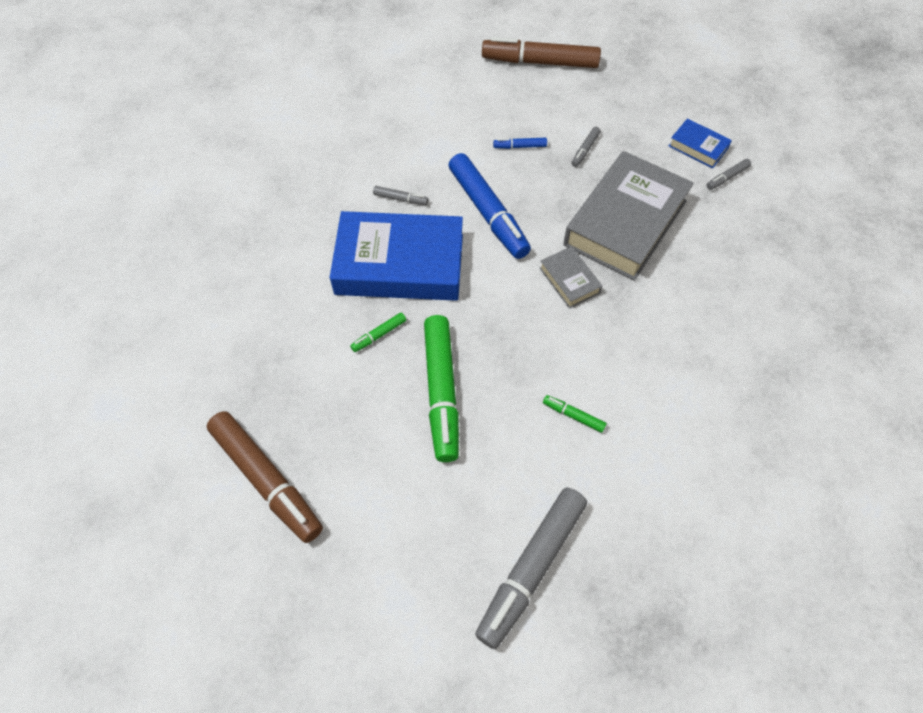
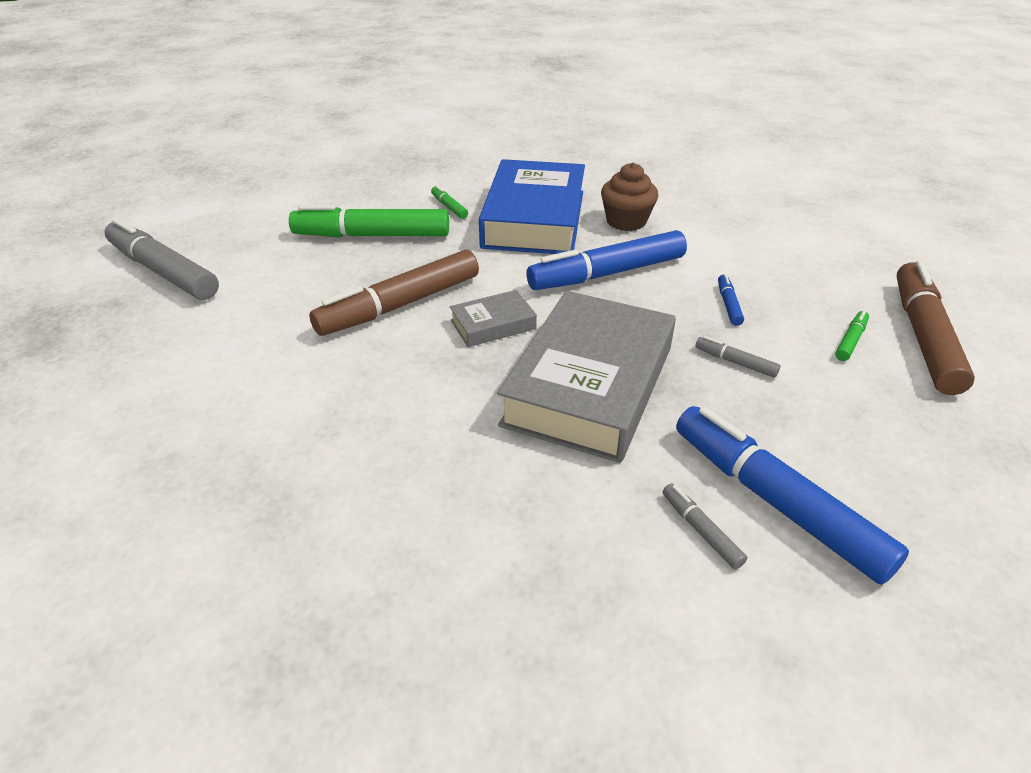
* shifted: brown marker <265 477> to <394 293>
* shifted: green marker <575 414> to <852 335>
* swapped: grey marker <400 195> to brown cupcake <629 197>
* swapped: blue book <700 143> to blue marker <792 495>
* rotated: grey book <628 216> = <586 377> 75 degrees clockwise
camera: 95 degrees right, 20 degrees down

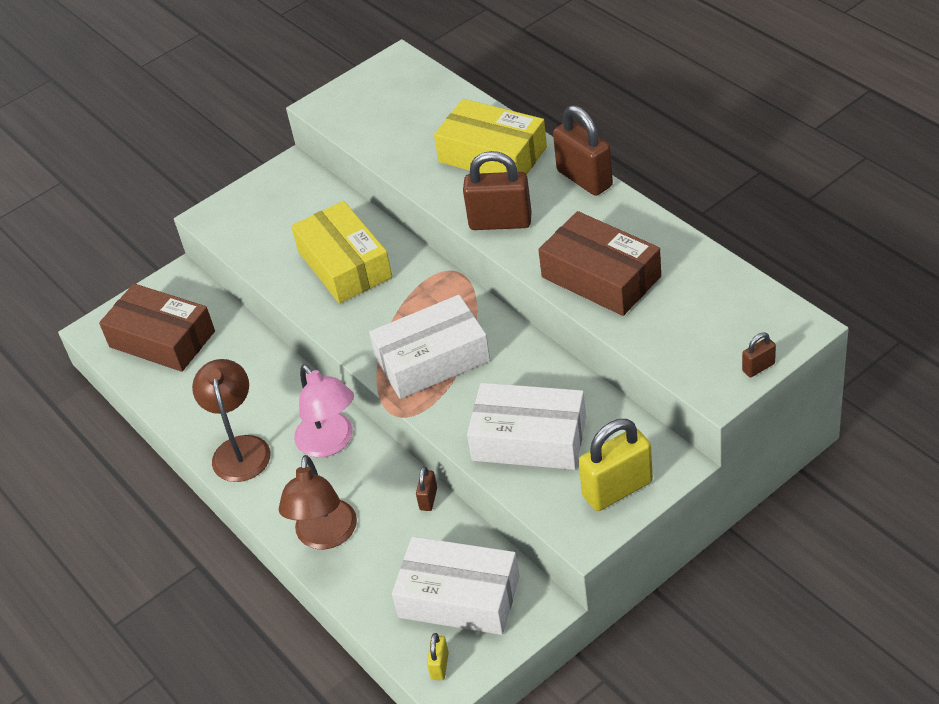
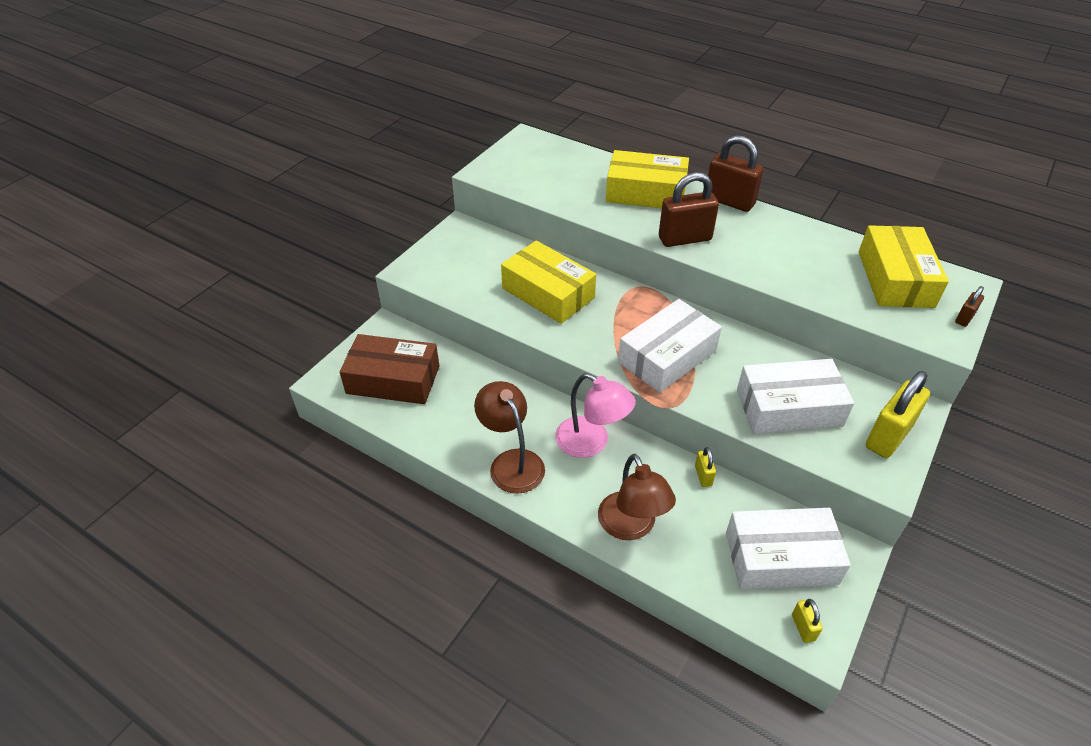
* gone: brown box <599 263>
* new: yellow box <904 266>
* repainted: brown padlock <426 488> to yellow padlock <705 467>
camera: 25 degrees left, 0 degrees up

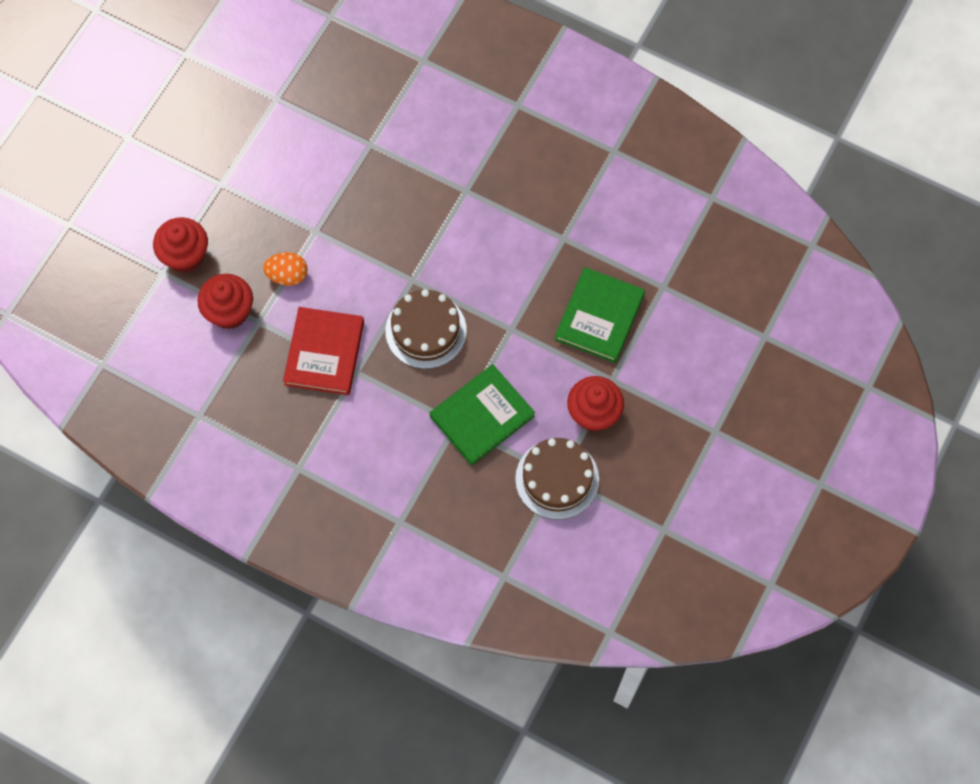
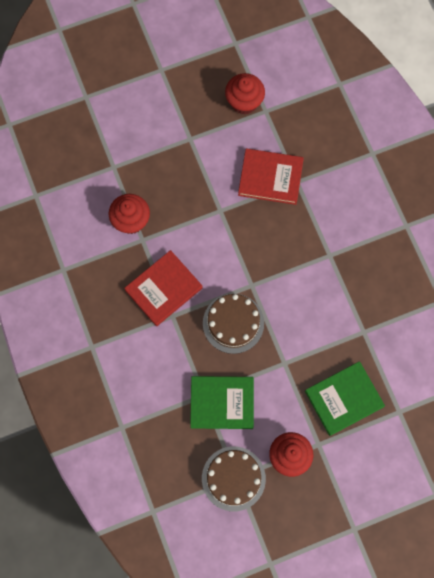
* gone: orange egg <285 269>
* new: red book <271 176>
* shifted: red cupcake <180 245> to <245 94>
camera: 40 degrees right, 5 degrees up

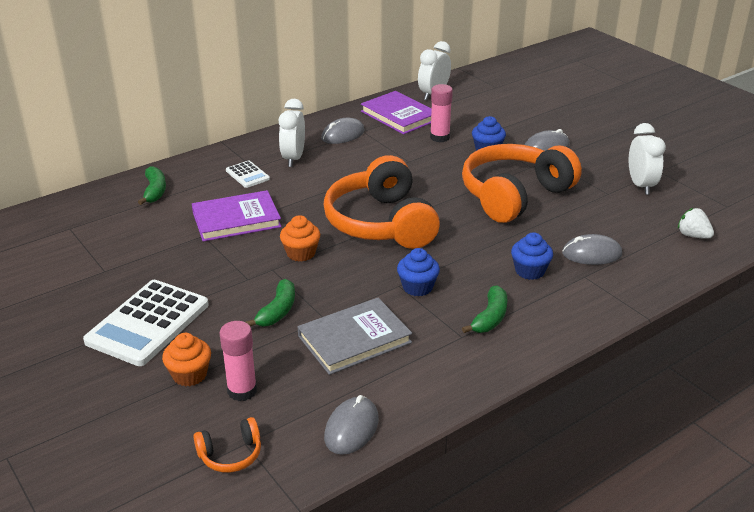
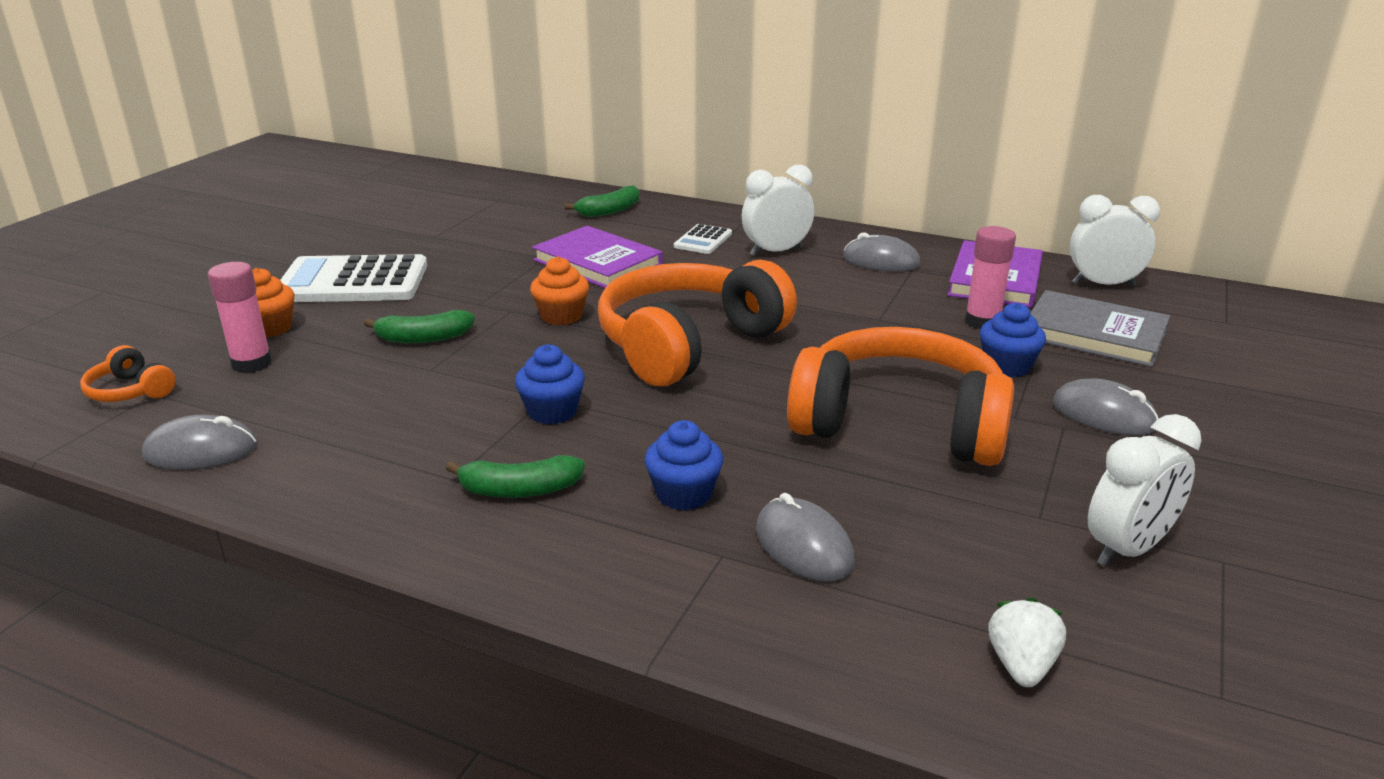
* shifted: grey book <355 336> to <1100 328>
camera: 60 degrees right, 5 degrees down

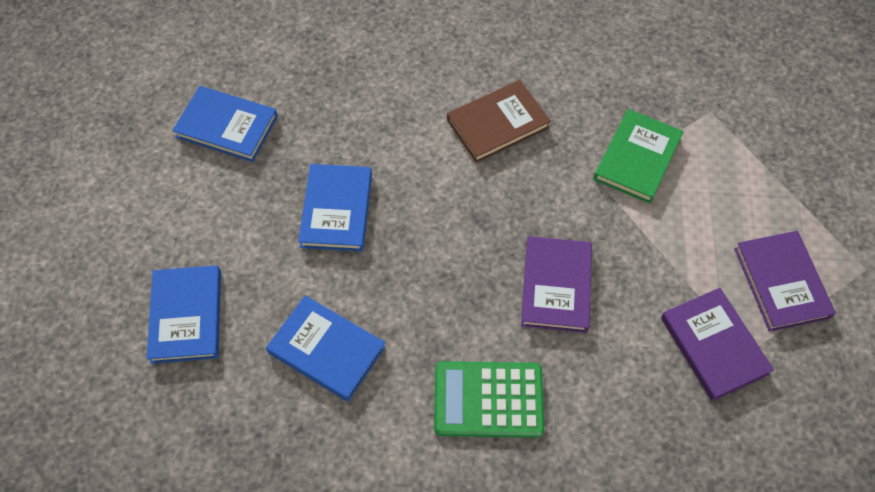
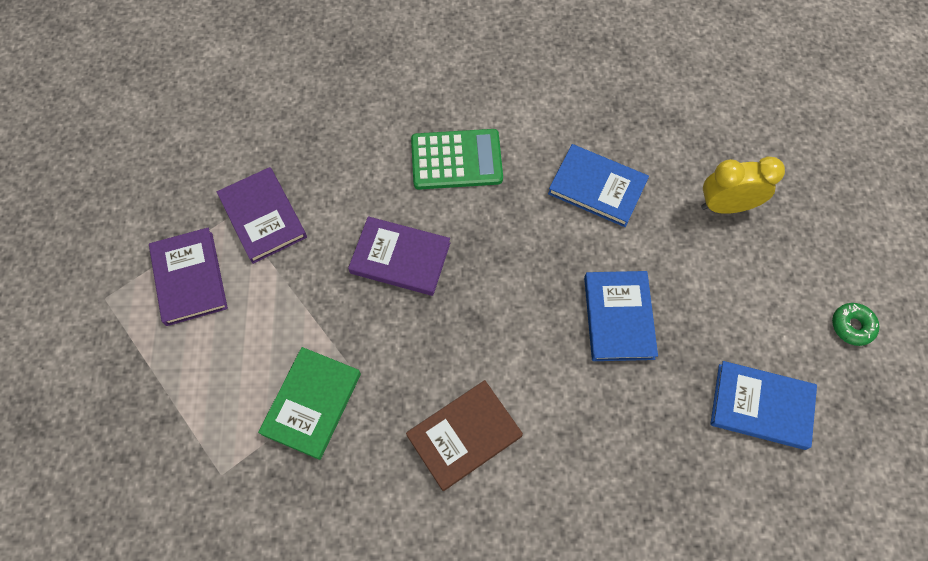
* new: green donut <855 324>
* swapped: blue book <184 314> to yellow clock <743 185>
* rotated: purple book <556 284> = <399 256> 75 degrees counterclockwise
camera: 175 degrees right, 5 degrees up

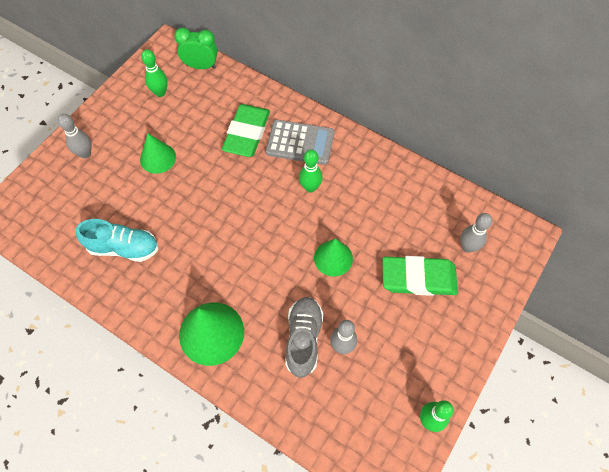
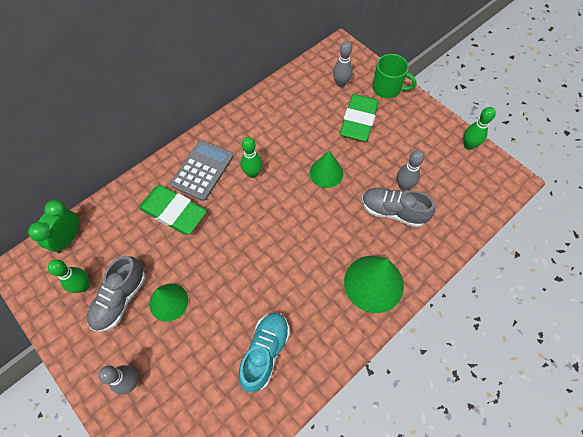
* new: grey shoe <116 294>
* new: green mug <394 76>
camera: 75 degrees left, 0 degrees up

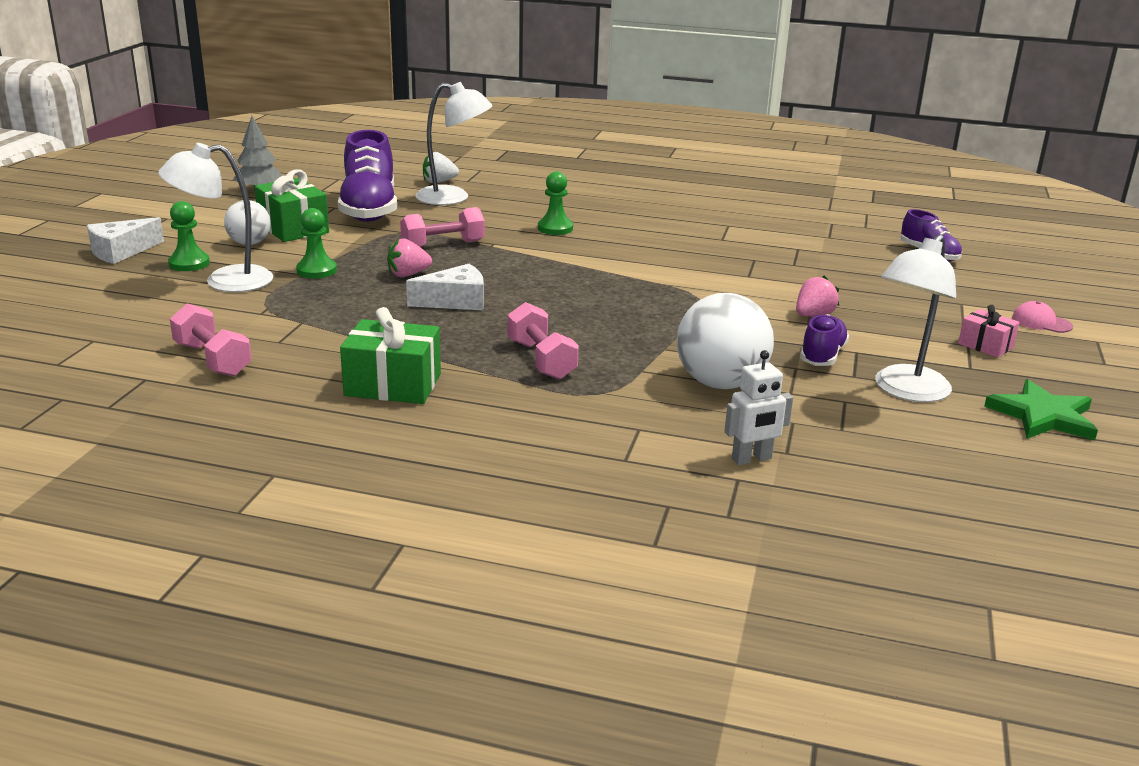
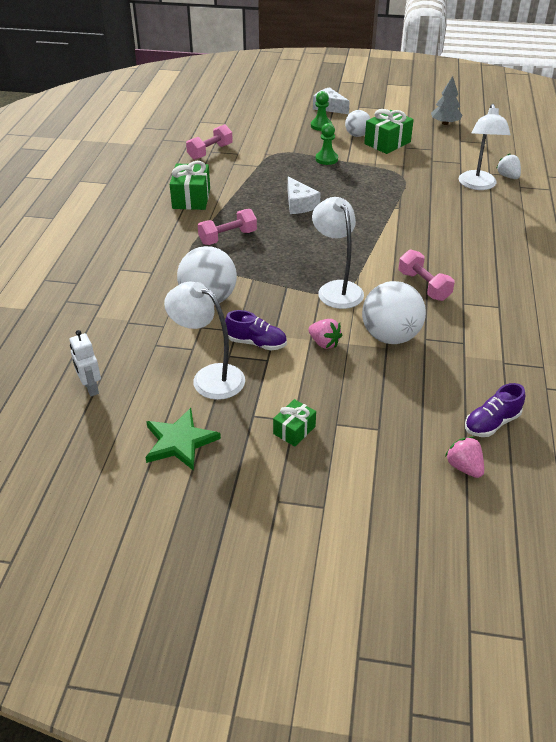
* gone: purple shoe <367 176>
* gone: green pawn <555 203>
* gone: pink cap <1042 317>
* new: white ball <394 312>
* shifted: white lamp <215 217> to <338 253>
* shifted: pink strawberry <409 257> to <464 457>
* shifted: pink dumbbell <442 227> to <427 275>
* shifted: white robot <758 407> to <85 363>
* repainted: pink gift <989 331> to green gift <294 423>
camera: 85 degrees right, 15 degrees up

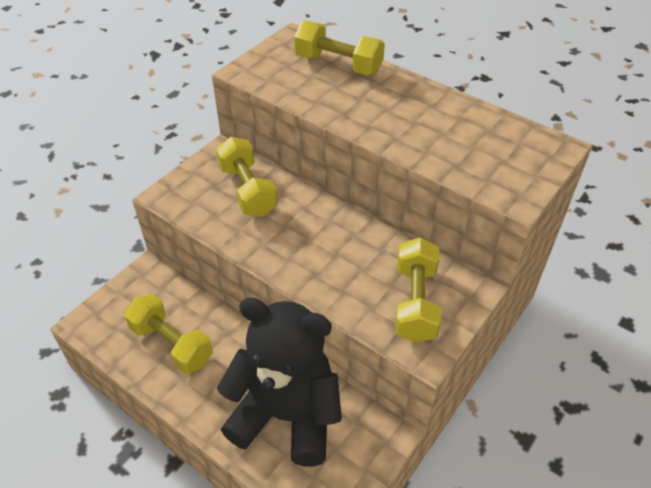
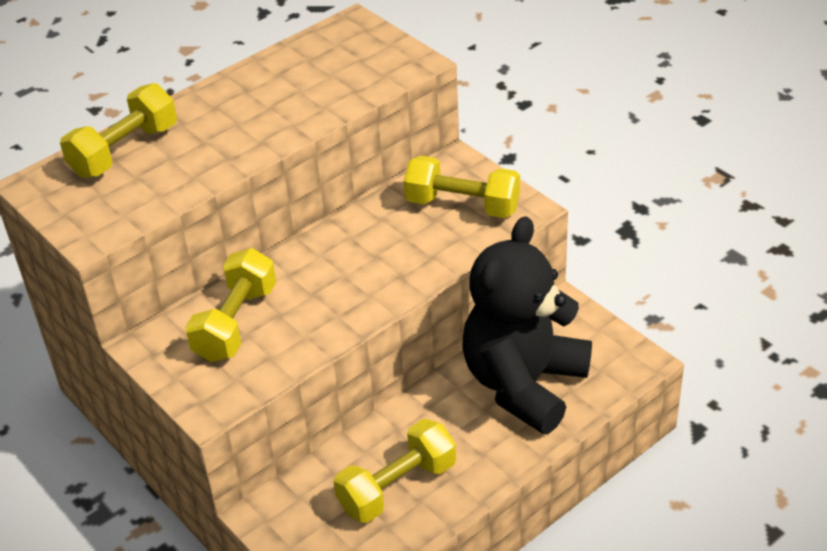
* rotated: yellow dumbbell <247 177> = <230 305> 60 degrees counterclockwise
camera: 75 degrees left, 5 degrees down

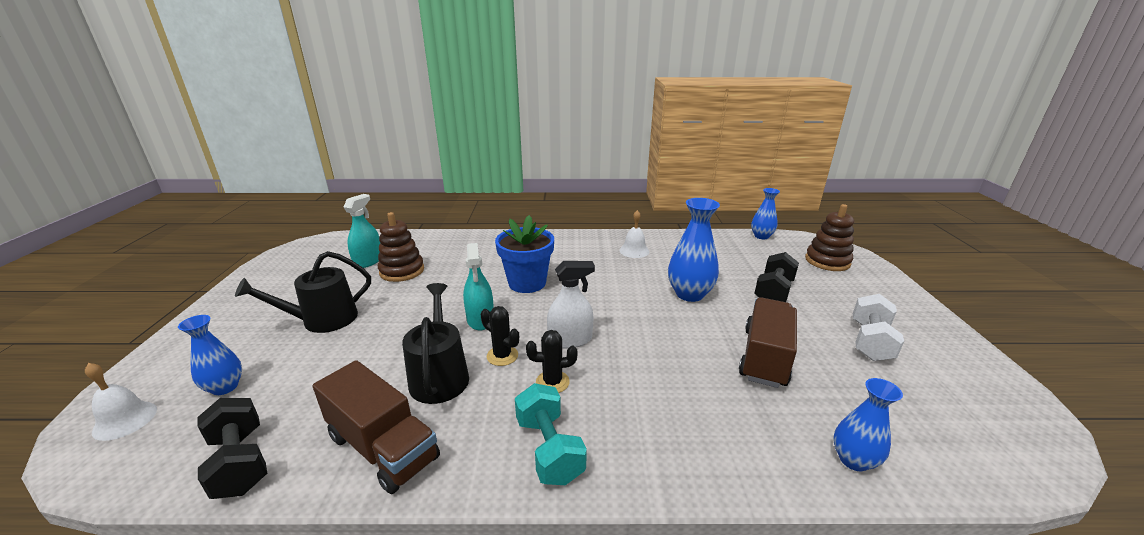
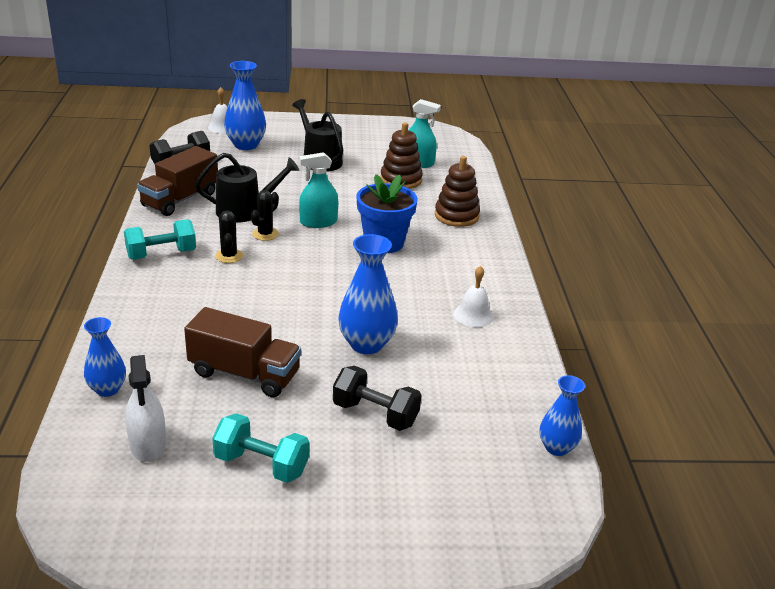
* shifted: white spray bottle <571 304> to <145 408>
* shifted: brown stacking toy <829 237> to <457 191>
* repainted: white dumbbell <878 327> to turquoise dumbbell <260 448>
* scaled: blue vase <210 355> = <245 105> x1.60
camera: 85 degrees right, 5 degrees up

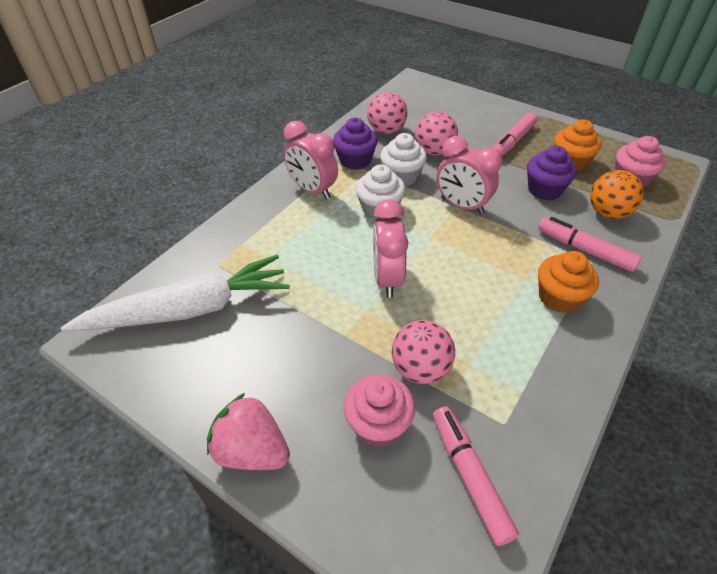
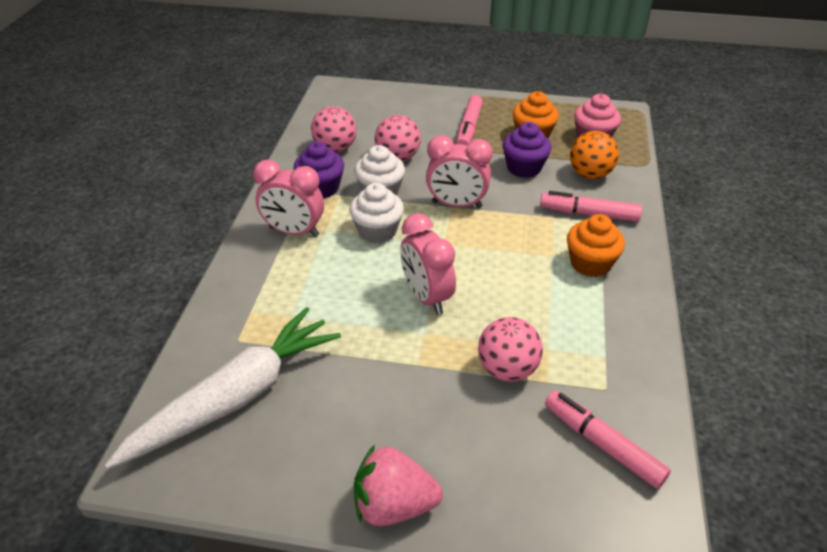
* gone: pink cupcake <379 410>
camera: 25 degrees left, 5 degrees down

